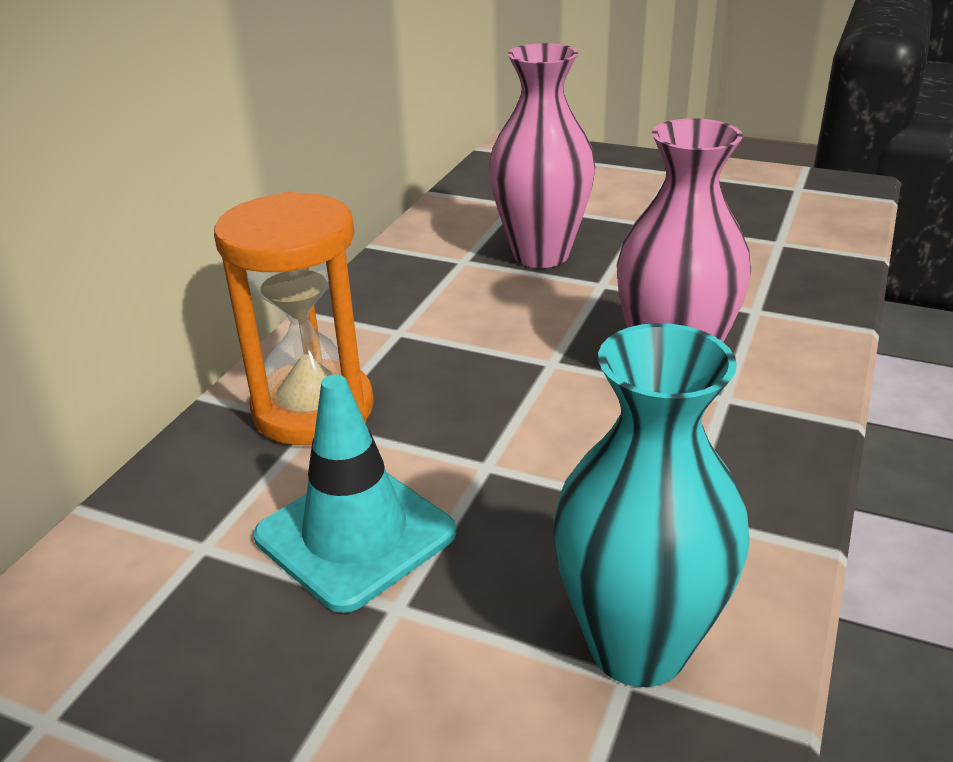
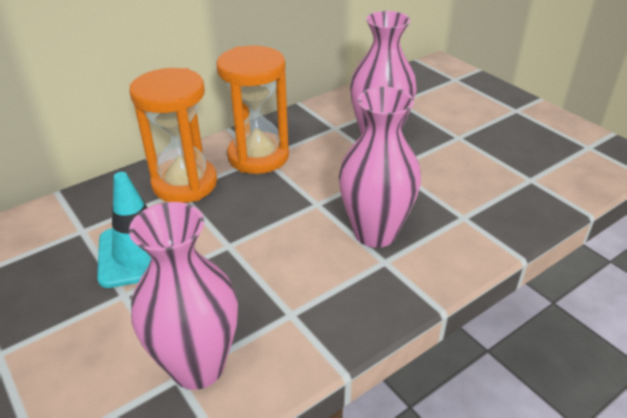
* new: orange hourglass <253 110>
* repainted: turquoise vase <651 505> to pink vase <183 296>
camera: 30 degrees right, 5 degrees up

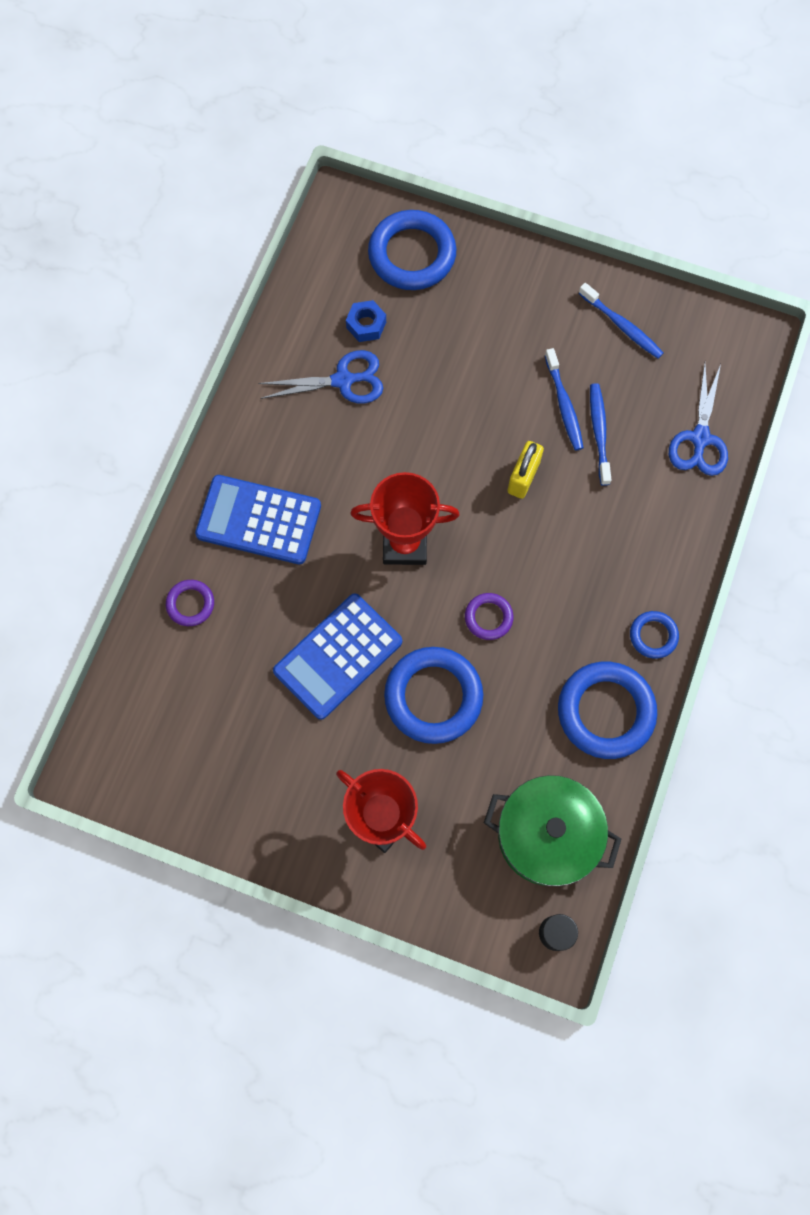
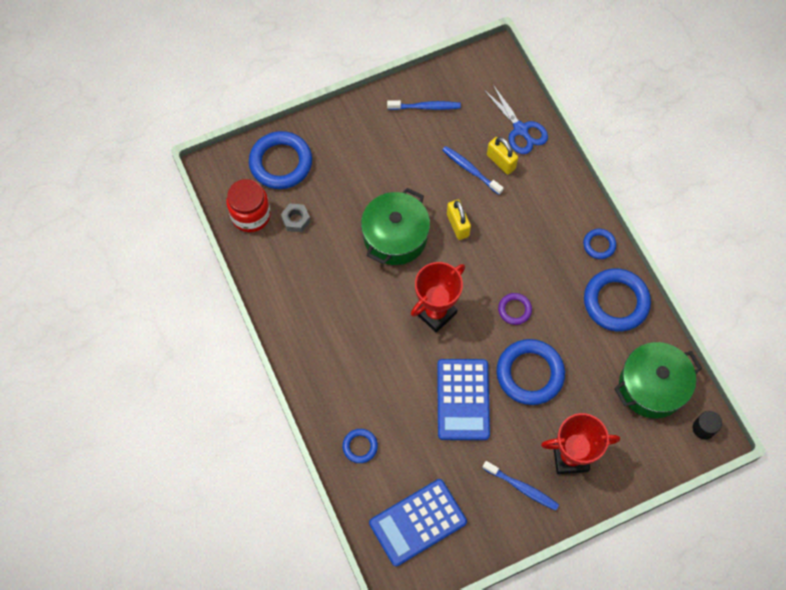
* gone: blue scissors <320 376>
* new: red jar <248 205>
* new: green pot <395 226>
* new: yellow padlock <502 156>
* shifted: blue calculator <258 519> to <418 523>
* shifted: blue toothbrush <564 399> to <521 486>
* repainted: purple ring <190 603> to blue ring <360 446>
* repainted: blue nut <366 321> to grey nut <296 218>
camera: 45 degrees left, 5 degrees down

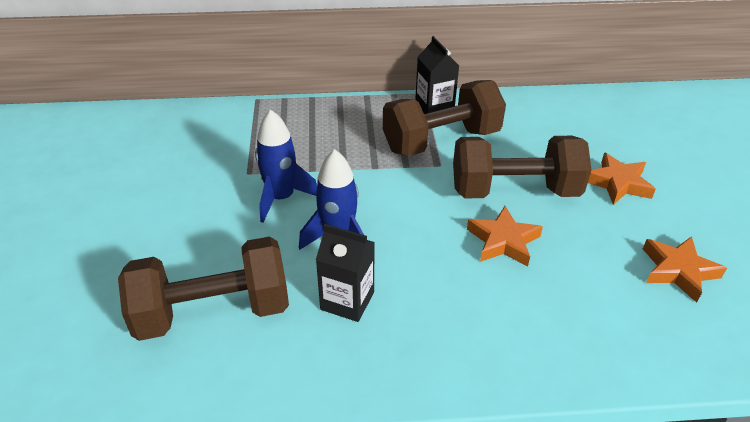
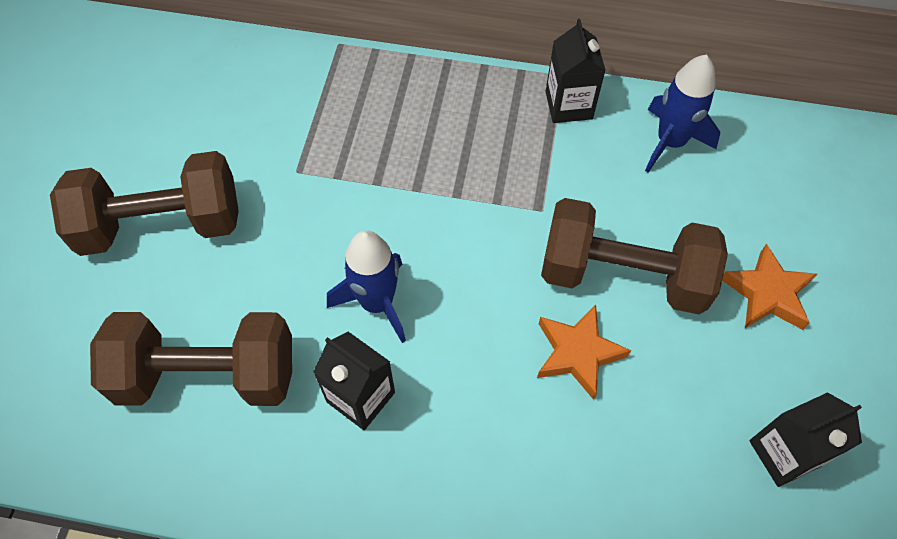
* shifted: blue rocket <286 166> to <682 114>
* shifted: brown dumbbell <444 118> to <144 203>
* swapped: orange star <685 270> to black carton <805 439>
camera: 15 degrees right, 20 degrees up

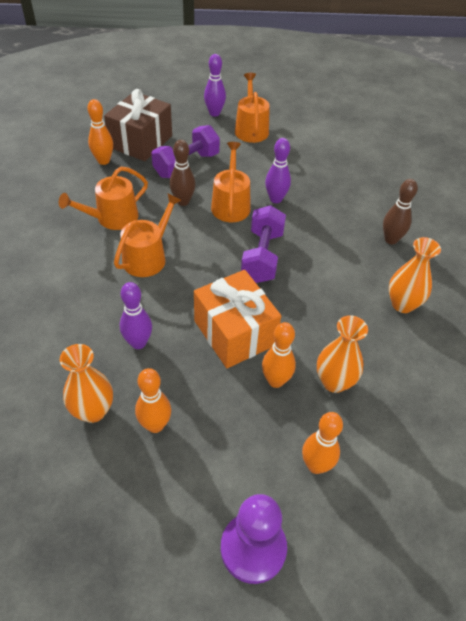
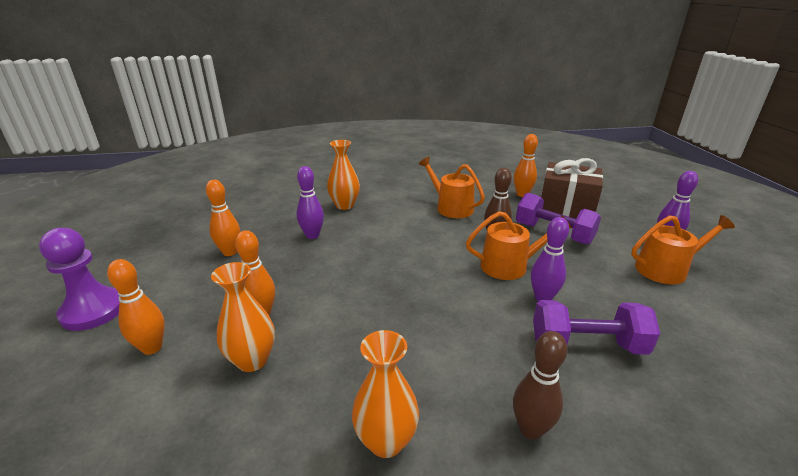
* gone: orange watering can <148 235>
* gone: orange gift <237 319>
* shifted: orange vase <86 383> to <343 175>
* shifted: purple dumbbell <263 244> to <596 327>
camera: 85 degrees right, 20 degrees down

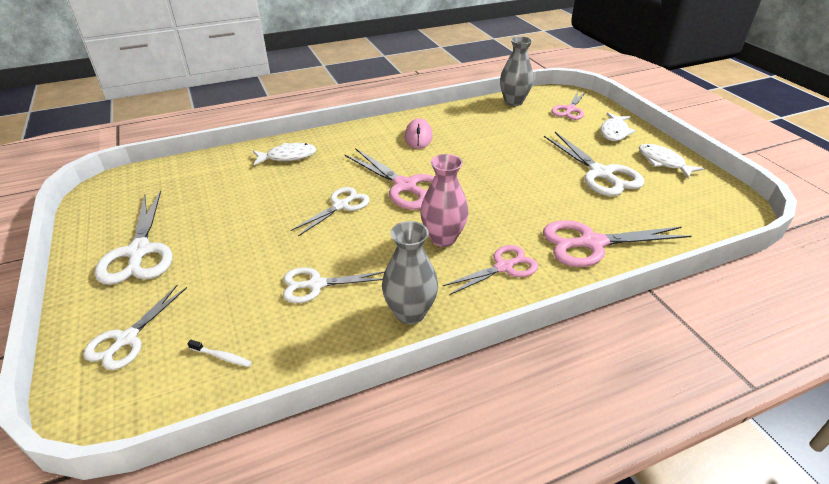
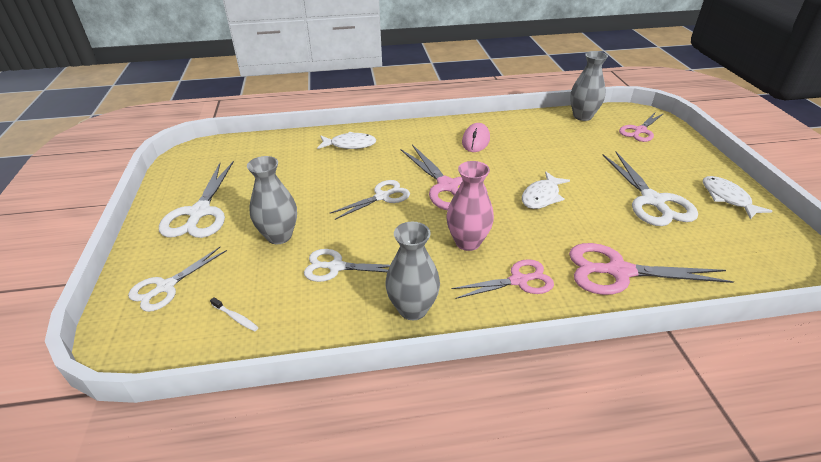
* new: grey vase <272 200>
* shifted: white fish <617 126> to <546 190>
camera: 15 degrees right, 0 degrees up

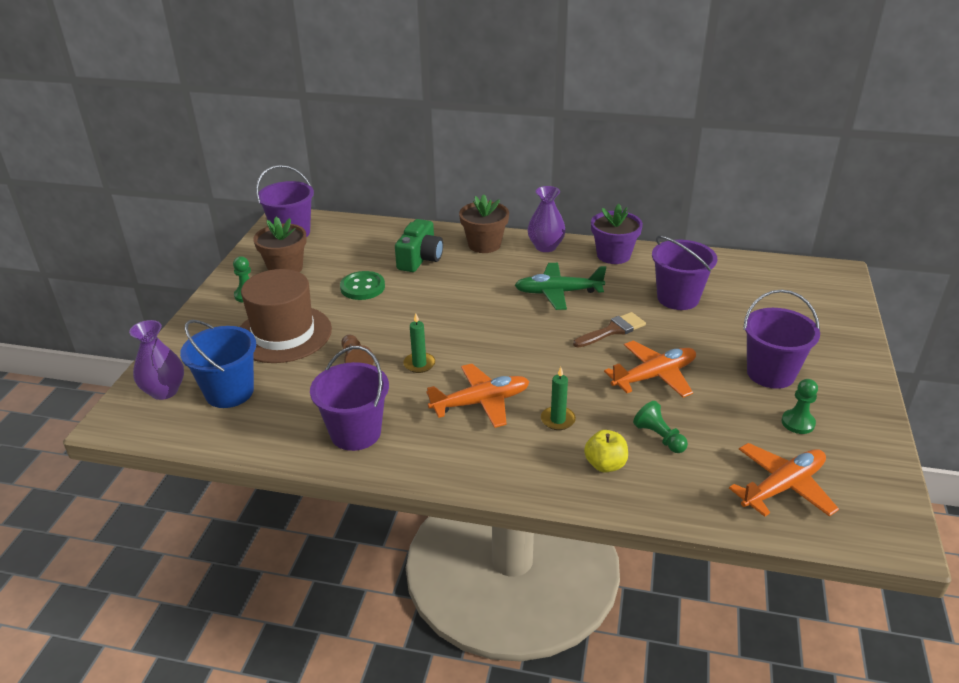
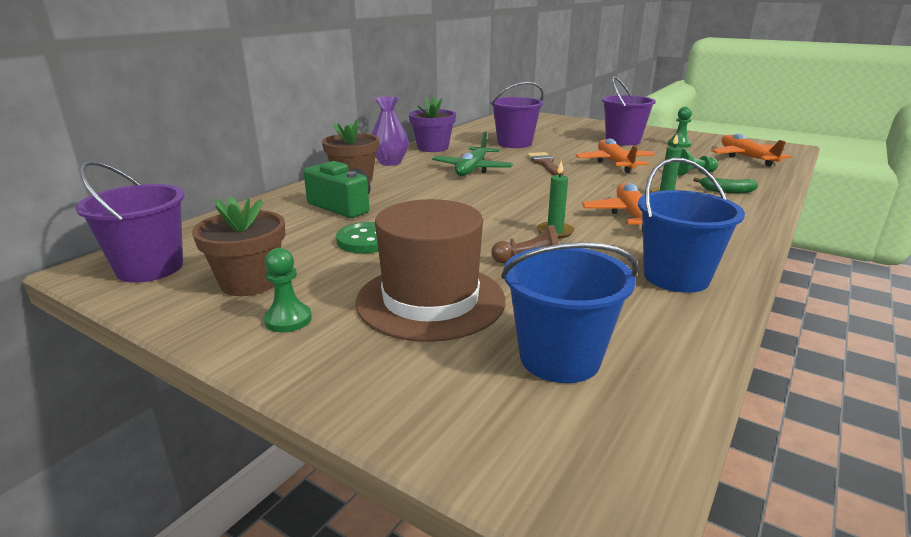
* gone: purple vase <156 360>
* swapped: yellow apple <606 451> to green banana <725 185>
* repainted: purple bucket <349 398> to blue bucket <691 225>
camera: 70 degrees left, 10 degrees down

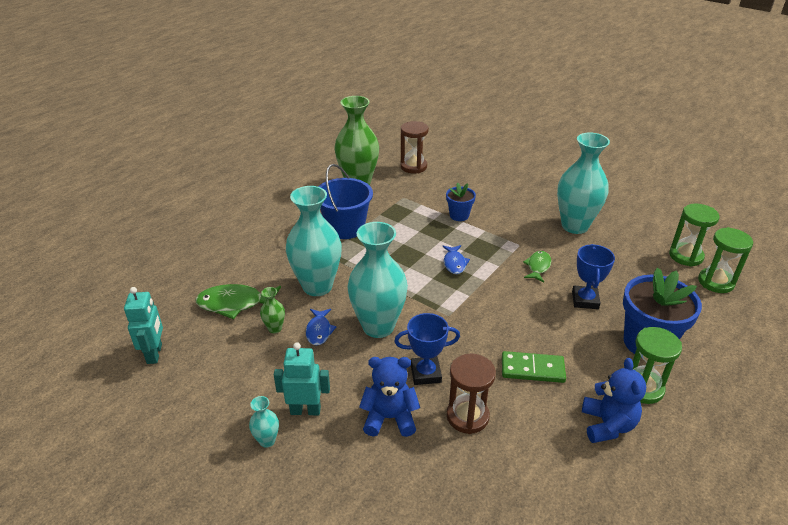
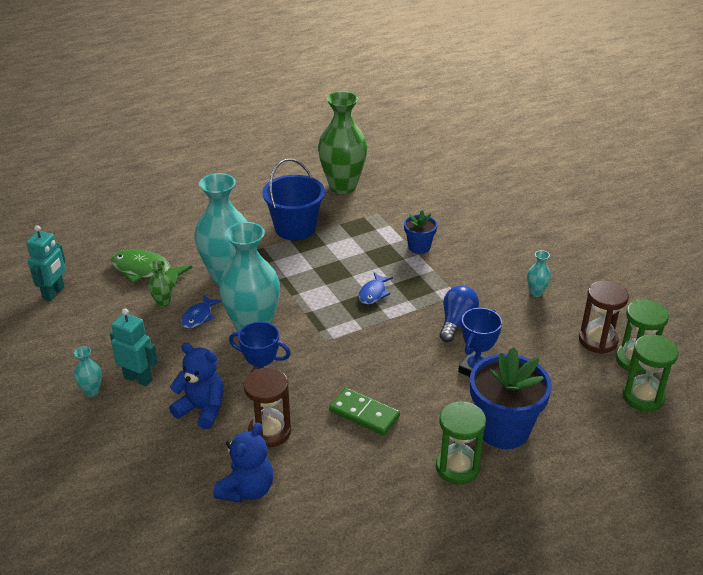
* shifted: brown hourglass <414 147> to <604 317>
* shifted: blue teddy bear <614 400> to <244 462>
* swapped: green fish <537 266> to blue light bulb <459 313>
* scaled: turquoise vase <583 183> = <539 273> x0.42
camera: 25 degrees right, 0 degrees up

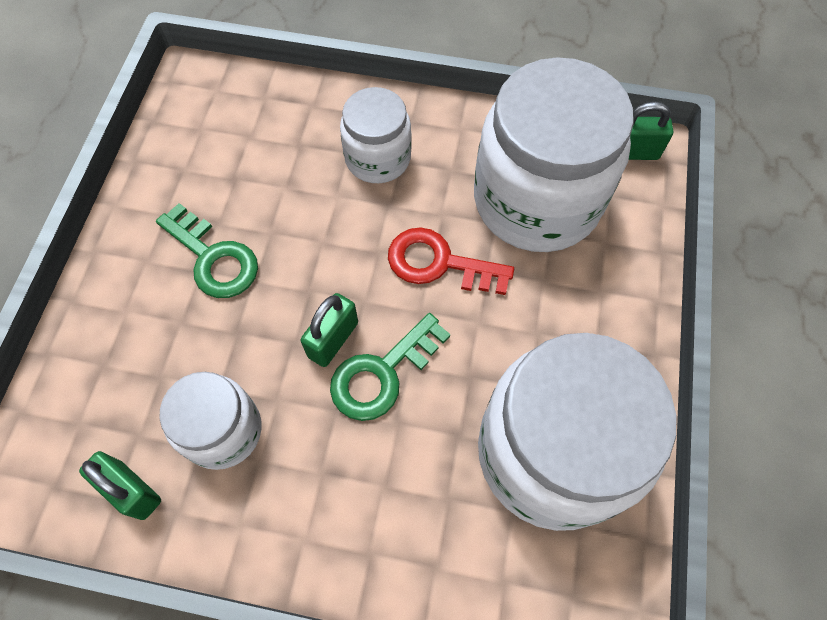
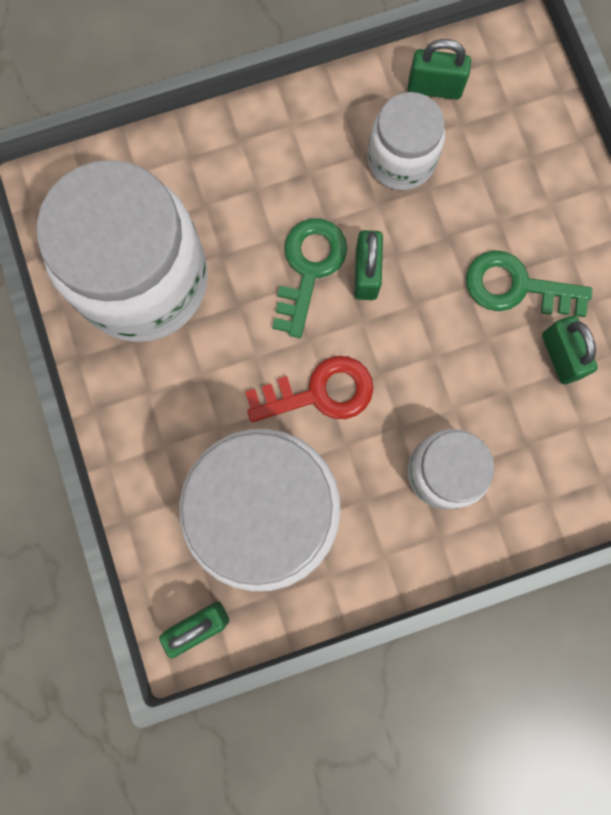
* new: green padlock <570 350>
camera: 150 degrees right, 15 degrees up

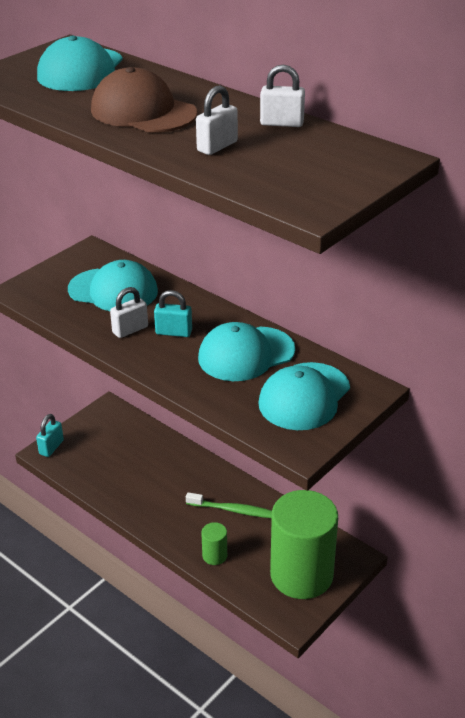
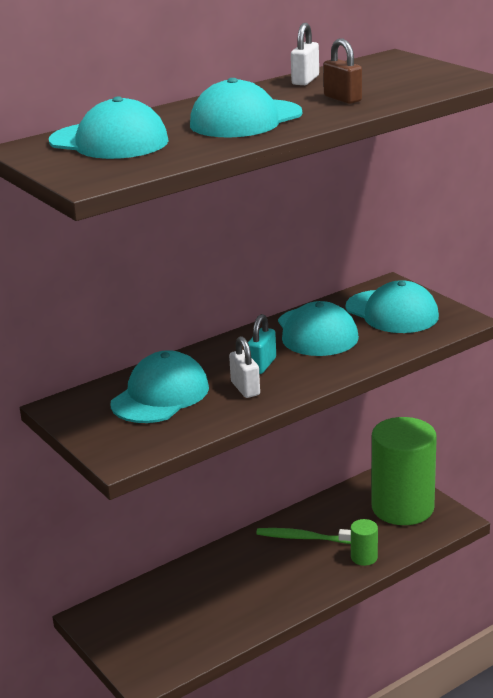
* gone: turquoise padlock <50 435>
* repainted: brown cap <144 100> to turquoise cap <246 107>
* repainted: white padlock <217 120> to brown padlock <342 71>
* rotated: green toothbrush <229 505> = <303 536> 105 degrees counterclockwise
camera: 75 degrees left, 10 degrees down

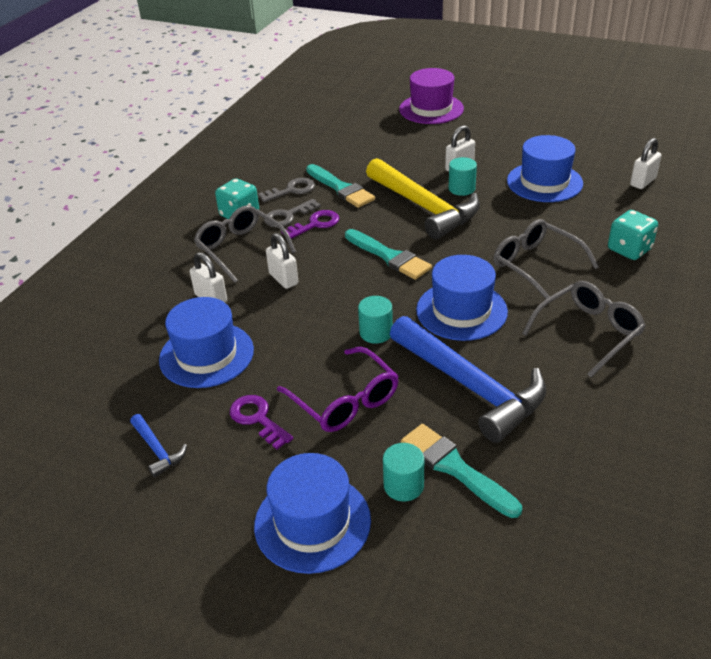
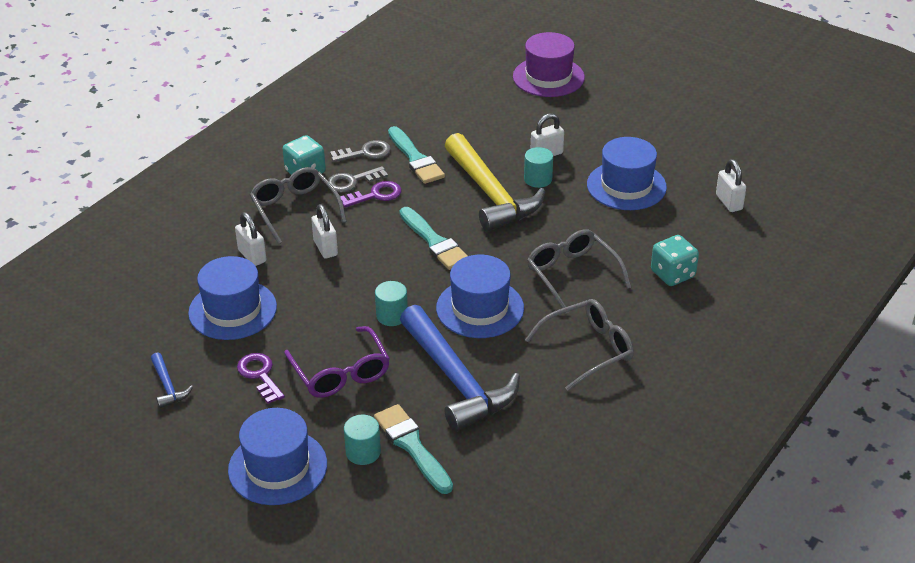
* rotated: white padlock <646 163> = <731 185> 75 degrees counterclockwise
camera: 10 degrees right, 0 degrees up

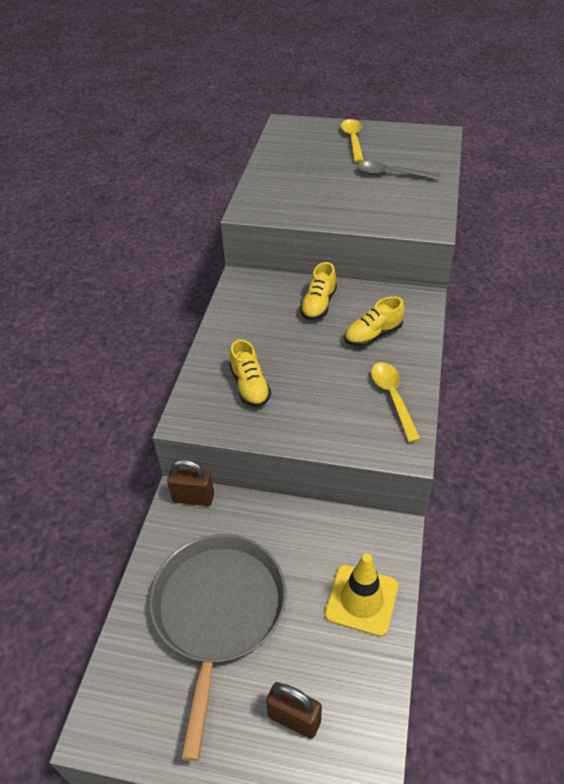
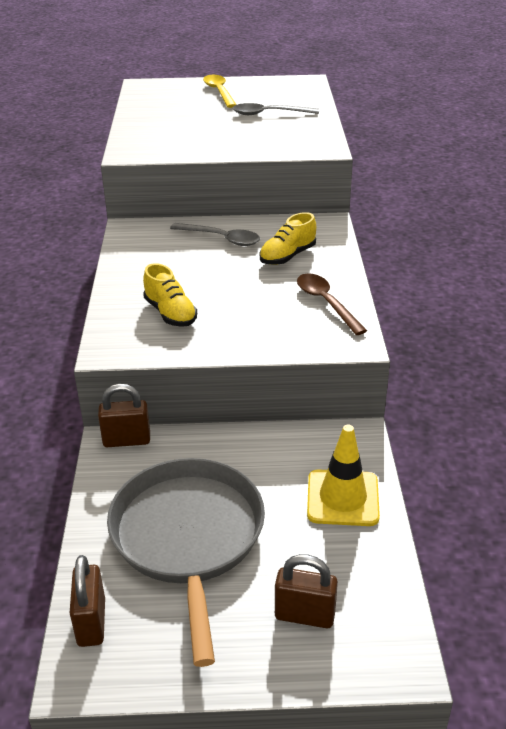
* new: brown padlock <87 601>
* swapped: yellow shoe <318 291> to grey spoon <215 234>
* repainted: yellow spoon <396 402> to brown spoon <332 304>
camera: 15 degrees left, 10 degrees down

